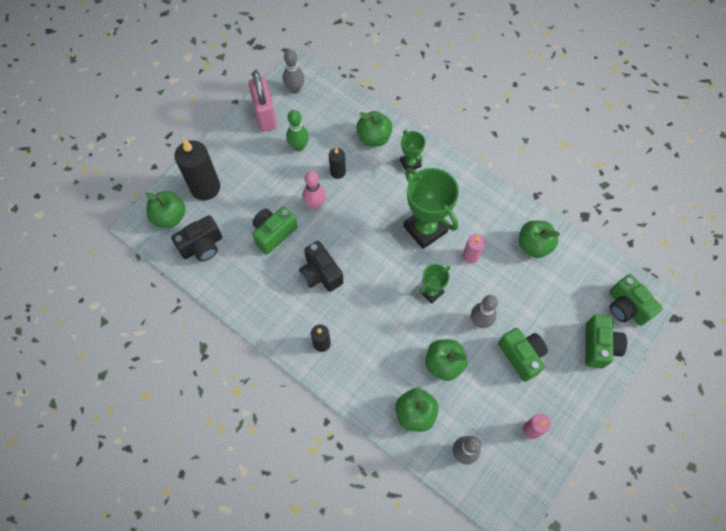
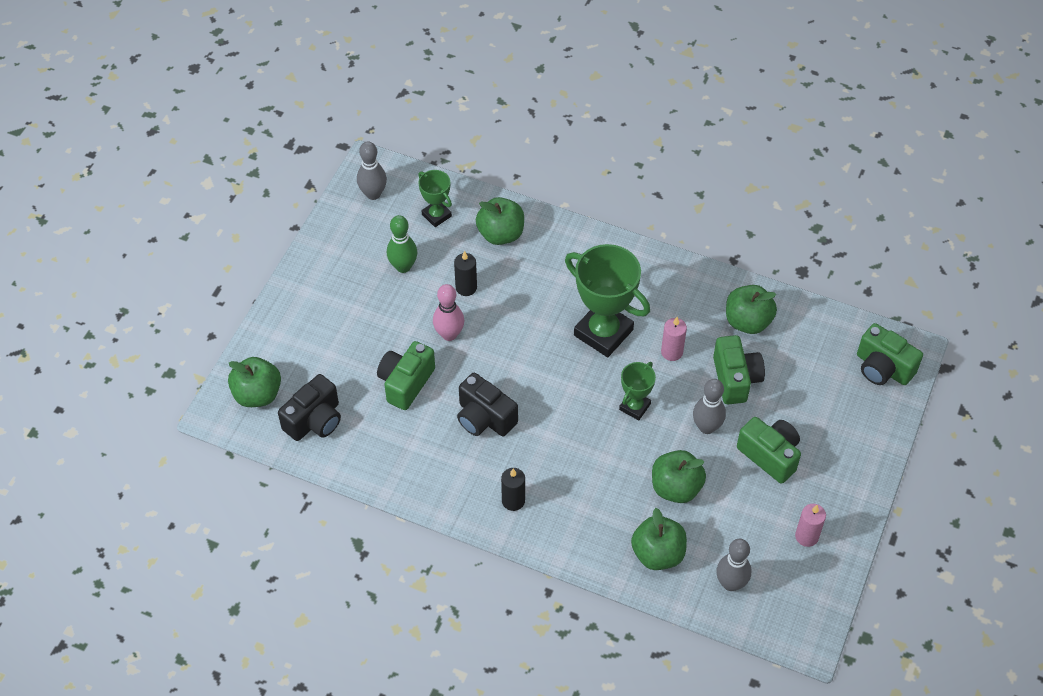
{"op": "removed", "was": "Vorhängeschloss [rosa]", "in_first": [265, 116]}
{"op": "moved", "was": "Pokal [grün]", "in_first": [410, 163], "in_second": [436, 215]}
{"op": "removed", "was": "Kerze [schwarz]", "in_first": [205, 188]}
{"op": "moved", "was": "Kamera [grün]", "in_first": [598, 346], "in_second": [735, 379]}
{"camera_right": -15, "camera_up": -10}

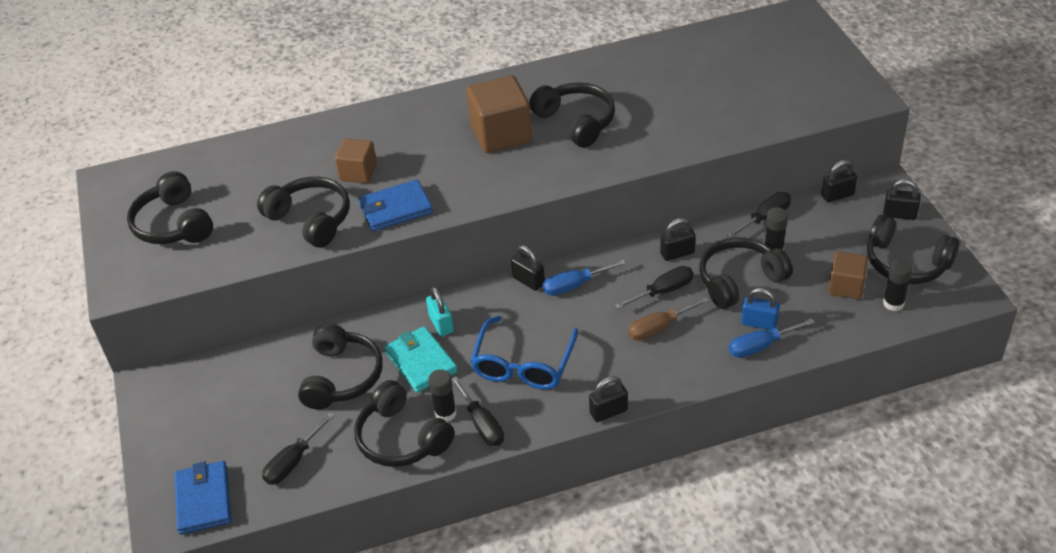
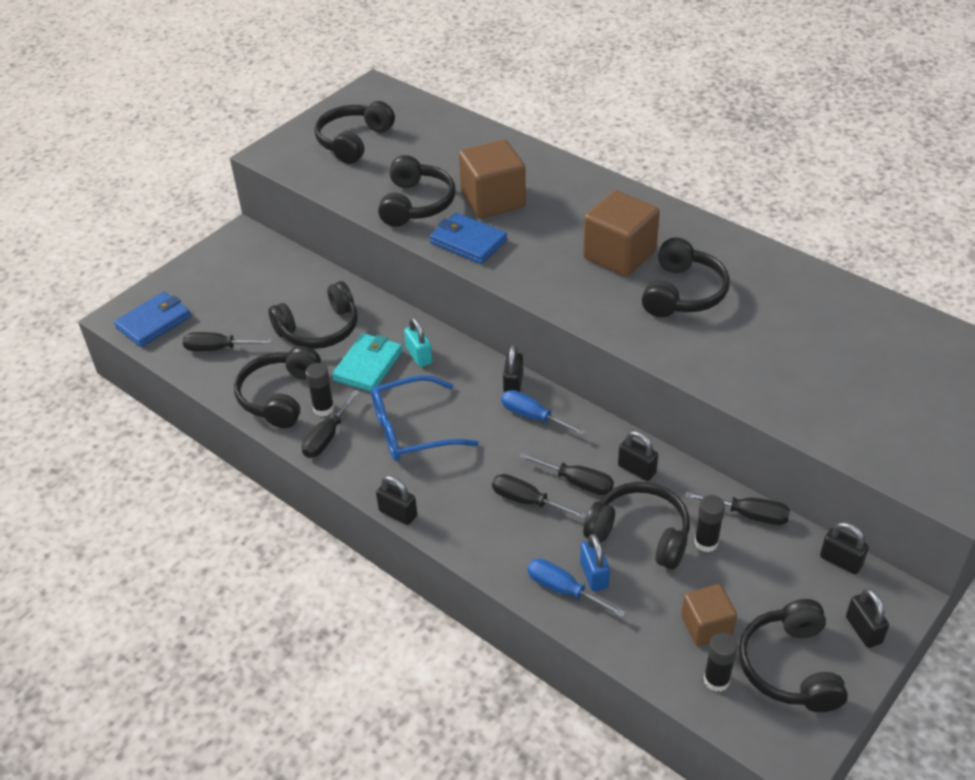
{"op": "resized", "was": "Kubus [braun]", "in_first": [358, 172], "in_second": [493, 200], "ratio": 1.66}
{"op": "turned", "was": "Vorhängeschloss [türkis]", "in_first": [441, 324], "in_second": [419, 356], "clockwise": -60}
{"op": "recoloured", "was": "Schraubenzieher [braun]", "now": "Schraubenzieher [schwarz]", "in_first": [659, 328], "in_second": [527, 501]}
{"camera_right": 55, "camera_up": 0}

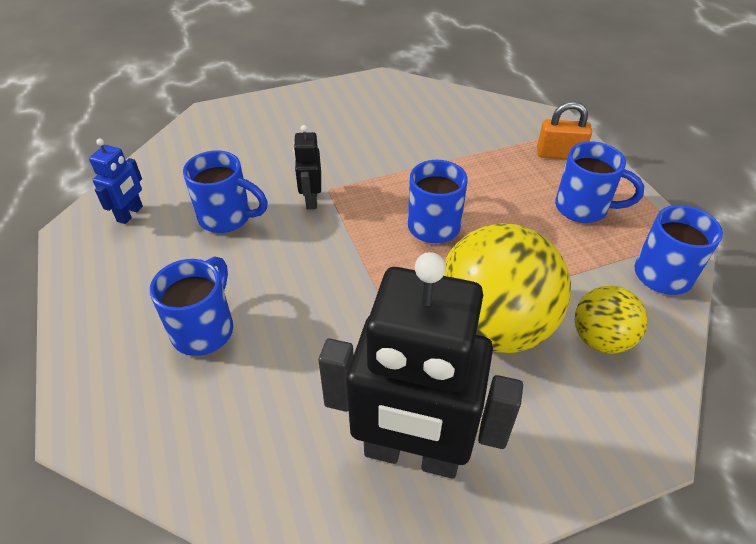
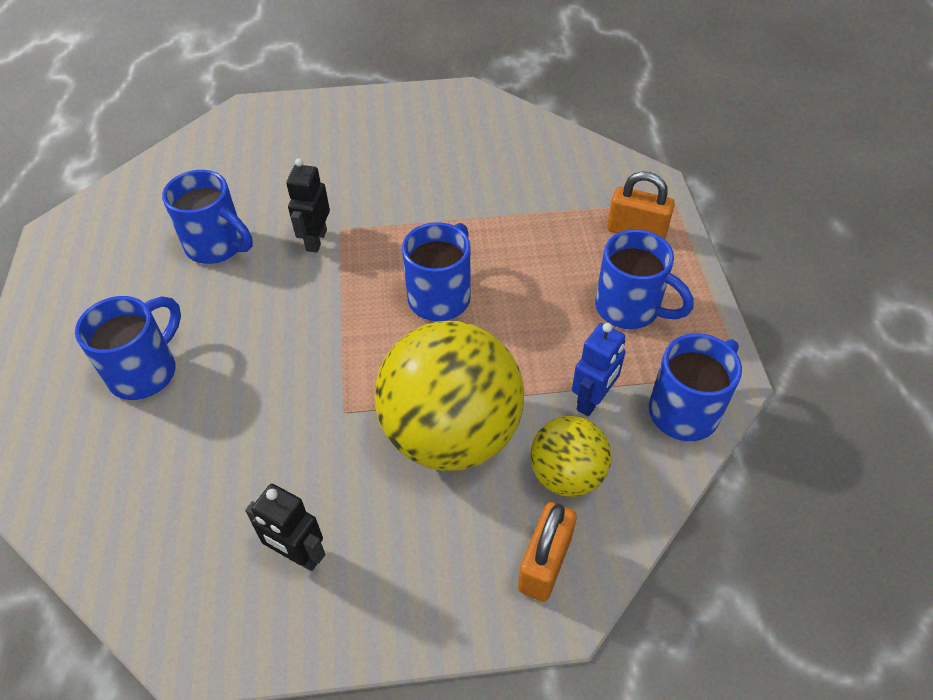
{"op": "moved", "was": "Roboter [blau]", "in_first": [130, 214], "in_second": [592, 400]}
{"op": "resized", "was": "Roboter [schwarz]", "in_first": [411, 454], "in_second": [298, 555], "ratio": 0.44}
{"op": "added", "now": "Vorhängeschloss [orange]", "in_second": [545, 563]}
{"camera_right": 15, "camera_up": 5}

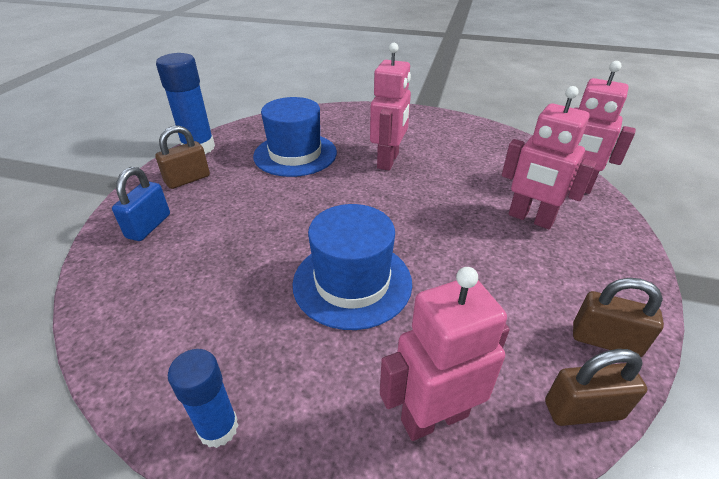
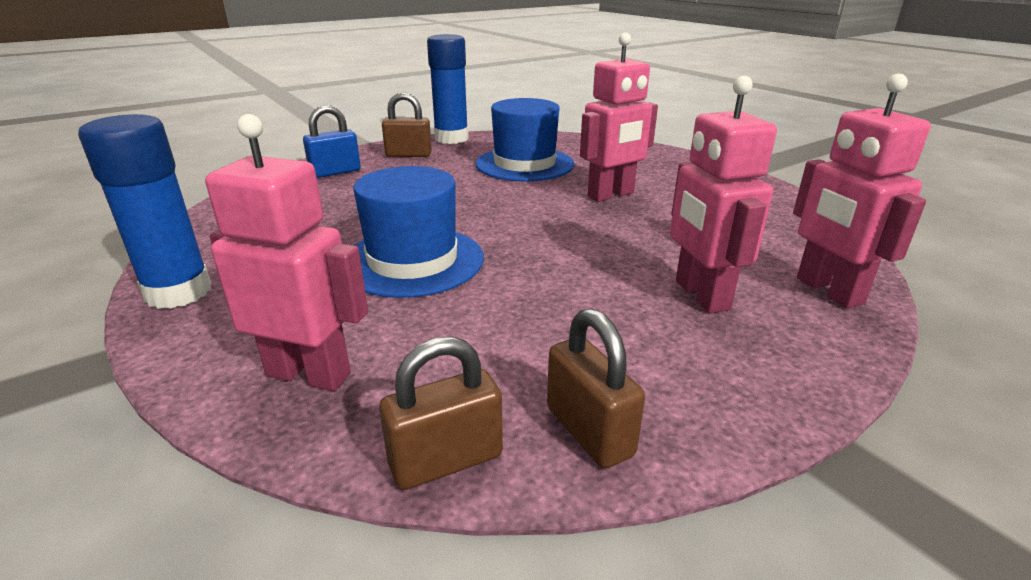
{"op": "resized", "was": "Klebestift [blau]", "in_first": [218, 428], "in_second": [179, 292], "ratio": 1.6}
{"op": "turned", "was": "Vorhängeschloss [braun]", "in_first": [583, 410], "in_second": [446, 460], "clockwise": -60}
{"camera_right": 40, "camera_up": -10}

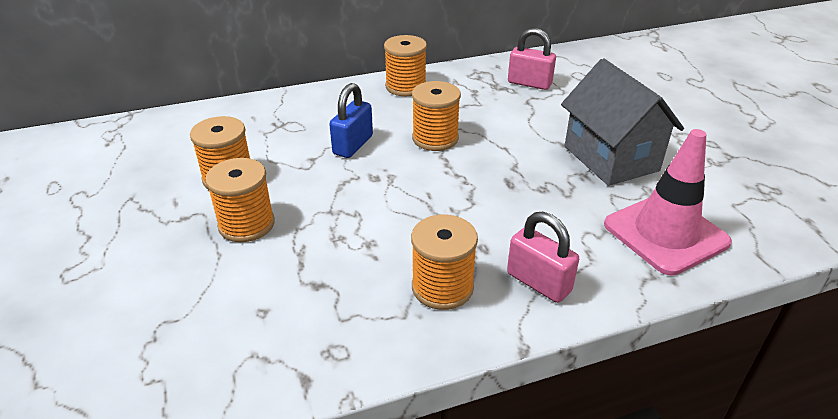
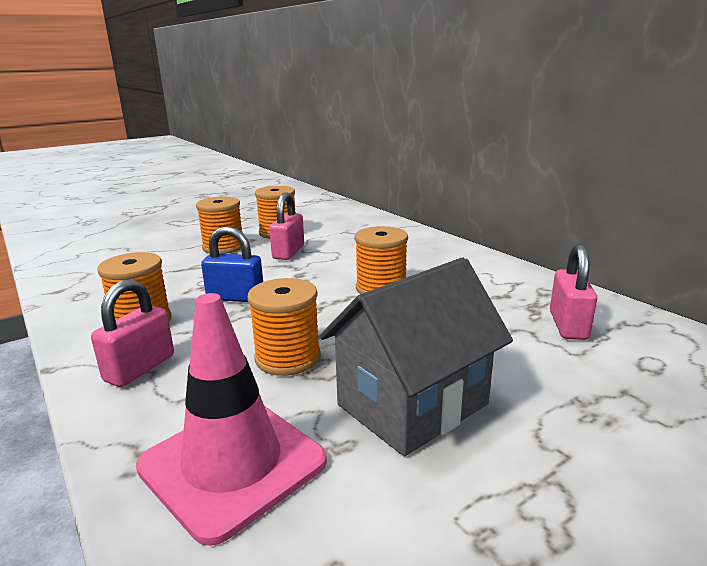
{"op": "moved", "was": "Garnrolle [orange]", "in_first": [406, 87], "in_second": [288, 358]}
{"op": "moved", "was": "Vorhängeschloss [blau]", "in_first": [353, 145], "in_second": [235, 297]}
{"op": "added", "now": "Vorhängeschloss [rosa]", "in_second": [288, 252]}
{"camera_right": 75, "camera_up": -15}

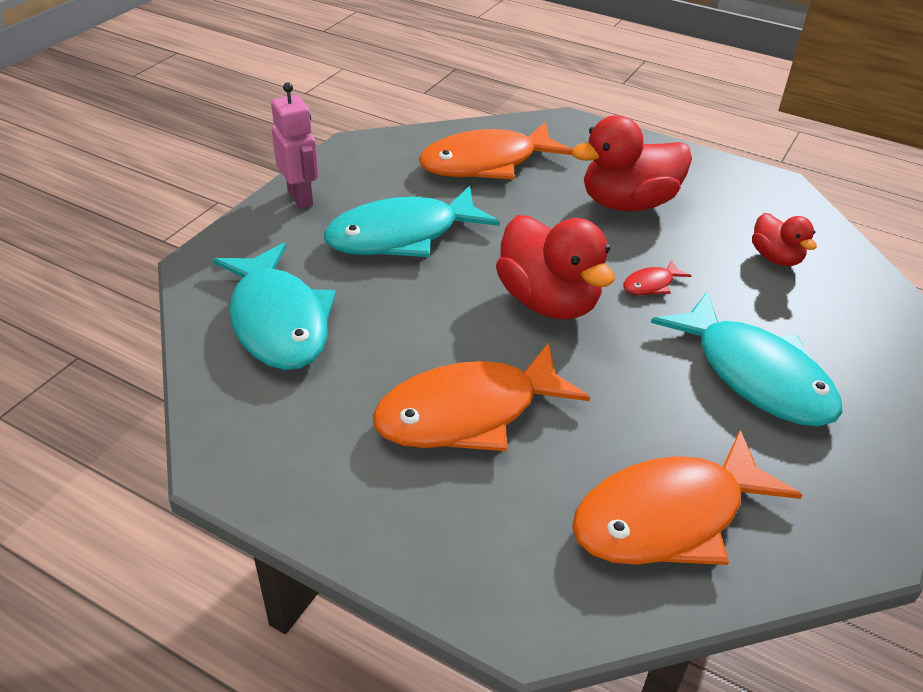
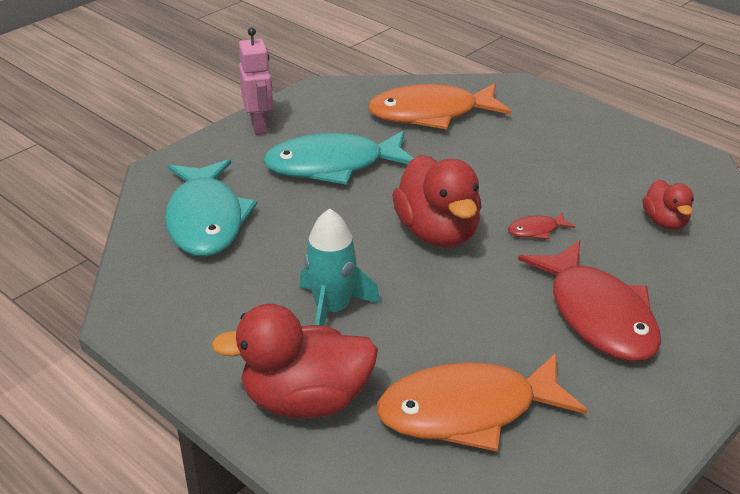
{"op": "moved", "was": "Ente [rot]", "in_first": [628, 203], "in_second": [306, 400]}
{"op": "recoloured", "was": "Fisch [türkis]", "now": "Fisch [rot]", "in_first": [755, 375], "in_second": [598, 315]}
{"op": "replaced", "was": "Fisch [orange]", "now": "Rakete [türkis]", "in_first": [468, 413], "in_second": [332, 309]}
{"camera_right": 15, "camera_up": -5}

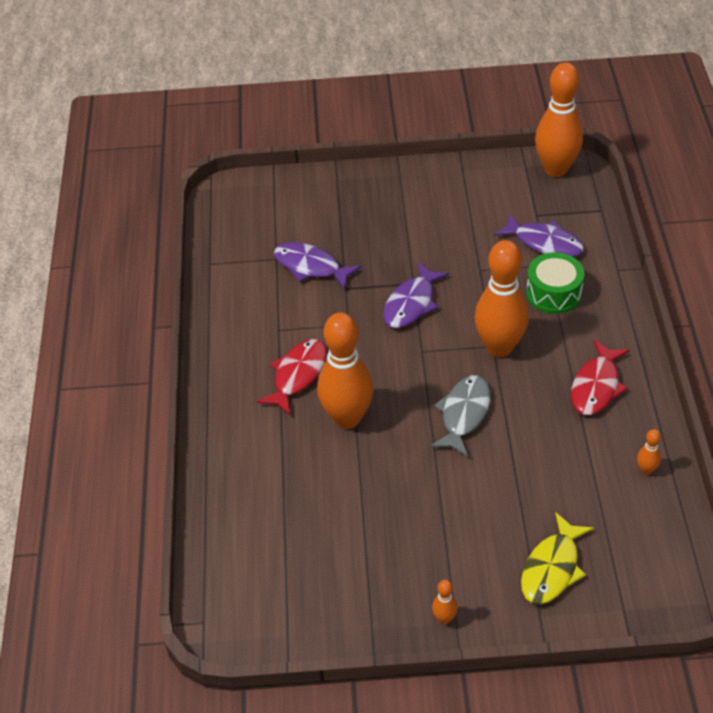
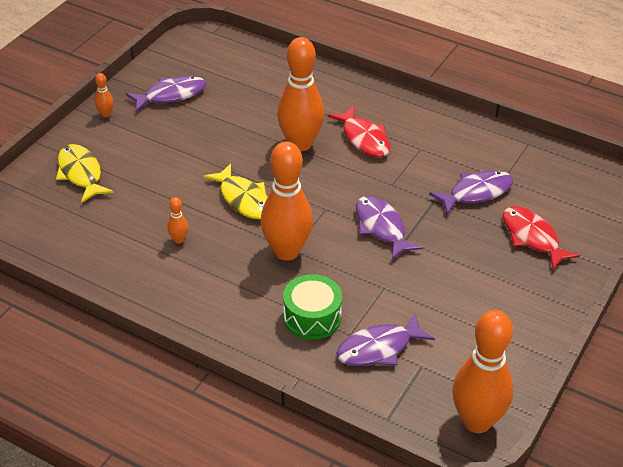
{"op": "moved", "was": "Fisch [rot]", "in_first": [596, 386], "in_second": [532, 237]}
{"op": "recoloured", "was": "Fisch [grau]", "now": "Fisch [gelb]", "in_first": [464, 414], "in_second": [243, 199]}
{"op": "moved", "was": "Bowlingkegel [orange]", "in_first": [646, 470], "in_second": [178, 240]}
{"op": "added", "now": "Fisch [lila]", "in_second": [171, 95]}
{"camera_right": 120, "camera_up": -5}

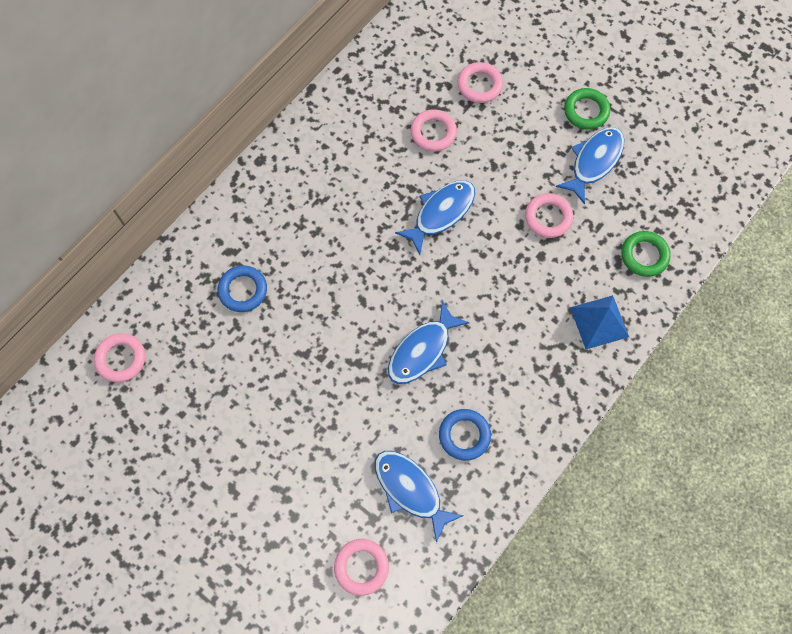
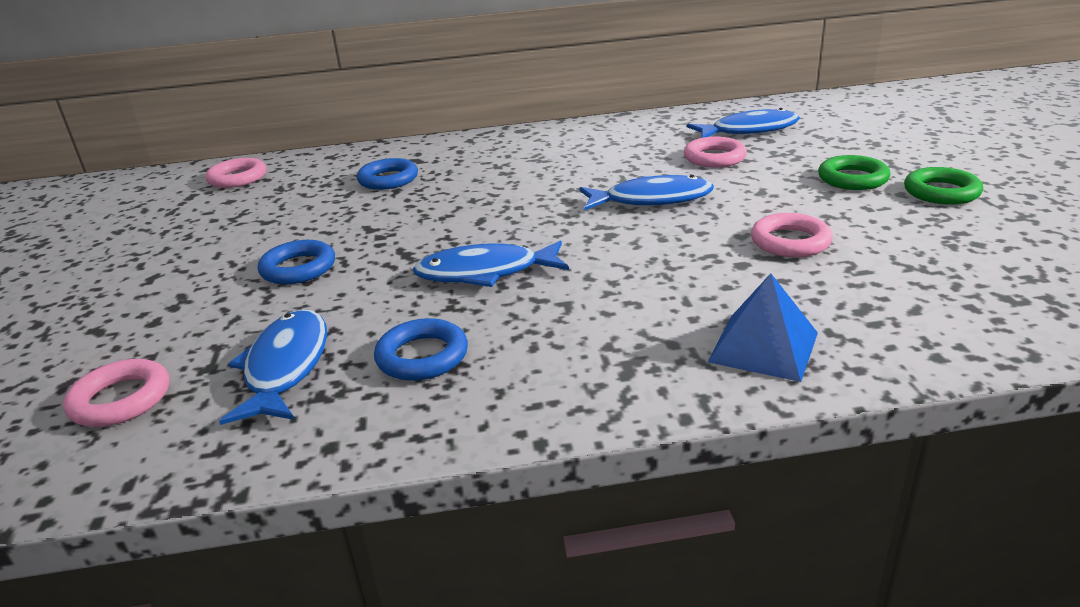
{"op": "removed", "was": "Ring [rosa]", "in_first": [479, 85]}
{"op": "moved", "was": "Fisch [blau]", "in_first": [594, 162], "in_second": [749, 130]}
{"op": "moved", "was": "Ring [grün]", "in_first": [644, 255], "in_second": [852, 179]}
{"op": "added", "now": "Ring [blau]", "in_second": [298, 268]}
{"camera_right": 45, "camera_up": -40}

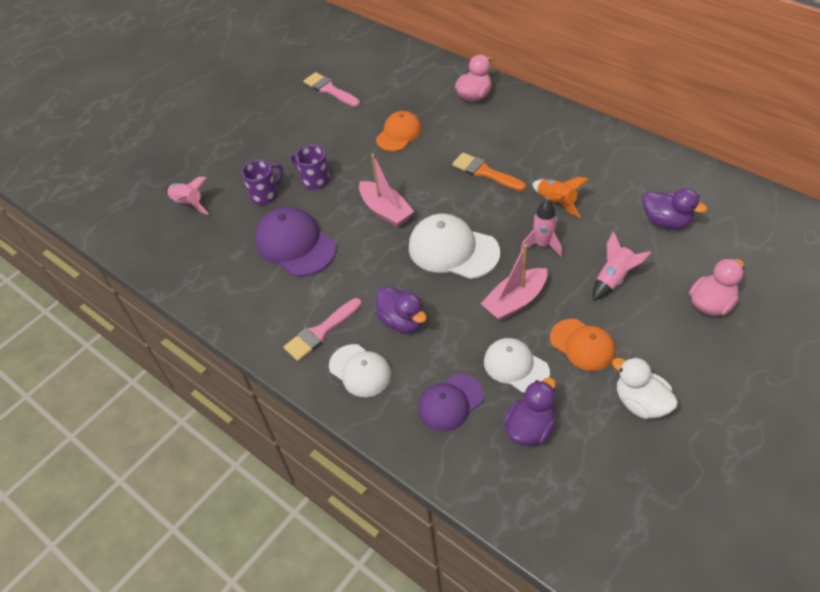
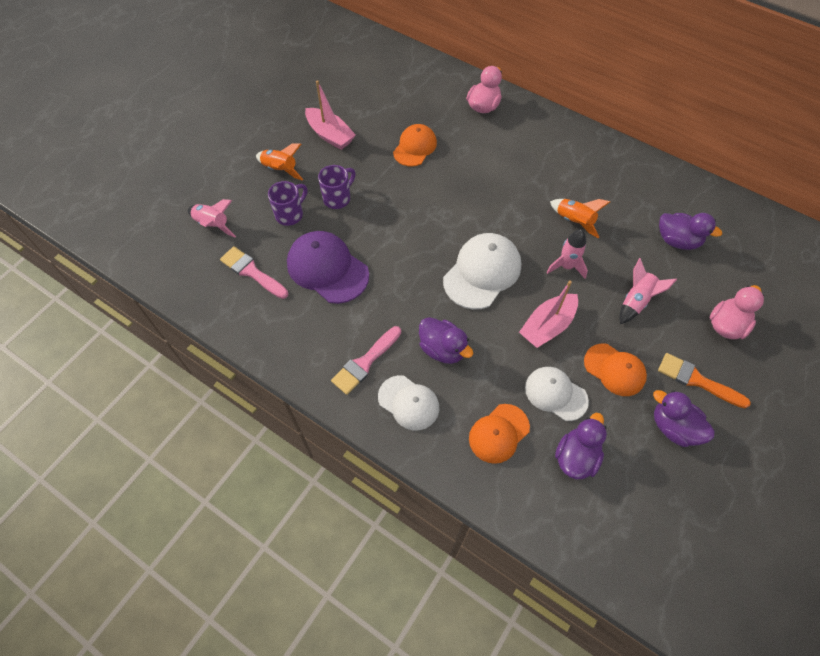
{"op": "moved", "was": "Pinsel [rosa]", "in_first": [330, 90], "in_second": [252, 272]}
{"op": "turned", "was": "Tasse [lila]", "in_first": [314, 180], "in_second": [338, 198], "clockwise": 105}
{"op": "moved", "was": "Pinsel [orange]", "in_first": [485, 172], "in_second": [697, 380]}
{"op": "moved", "was": "Boot [rosa]", "in_first": [386, 211], "in_second": [330, 135]}
{"op": "turned", "was": "Kappe [weiß]", "in_first": [453, 250], "in_second": [482, 272], "clockwise": 105}
{"op": "recoloured", "was": "Ente [weiß]", "now": "Ente [lila]", "in_first": [641, 403], "in_second": [673, 427]}
{"op": "recoloured", "was": "Kappe [lila]", "now": "Kappe [orange]", "in_first": [450, 403], "in_second": [498, 433]}
{"op": "added", "now": "Rakete [orange]", "in_second": [280, 169]}
{"camera_right": -10, "camera_up": 10}

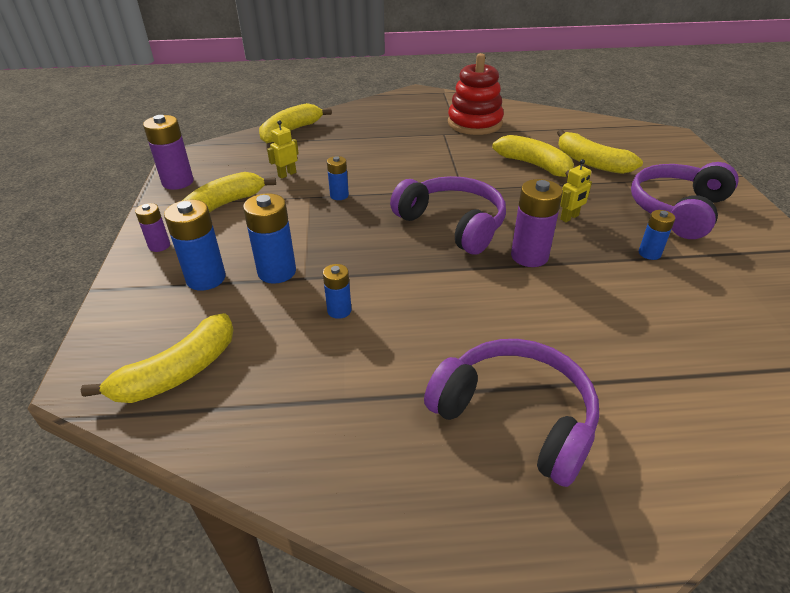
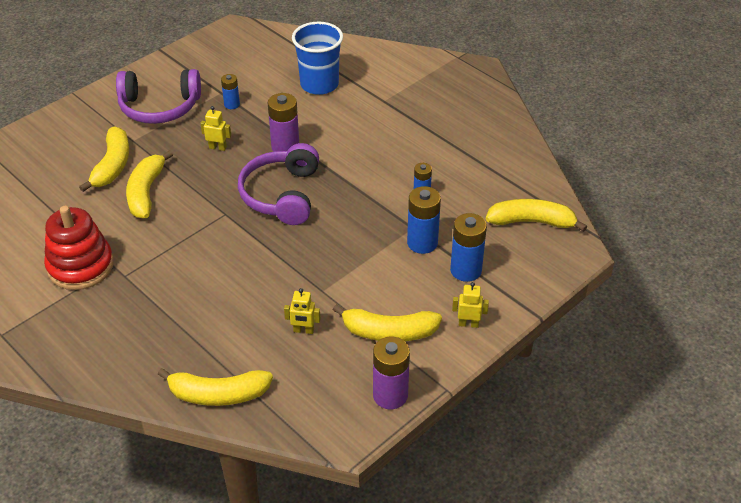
{"op": "removed", "was": "Batterie [blau]", "in_first": [339, 195]}
{"op": "replaced", "was": "Batterie [lila]", "now": "Roboter [gelb]", "in_first": [159, 246], "in_second": [468, 324]}
{"op": "removed", "was": "Kopfhörer [lila]", "in_first": [515, 417]}
{"op": "added", "now": "Becher [blau]", "in_second": [319, 84]}
{"camera_right": -130, "camera_up": 5}

